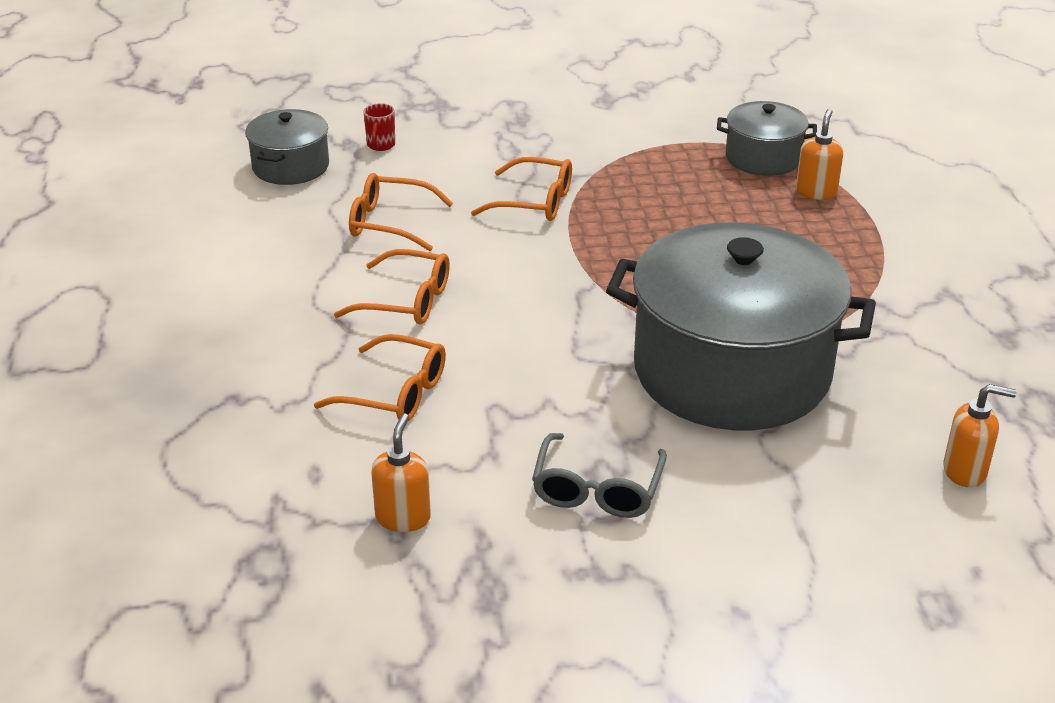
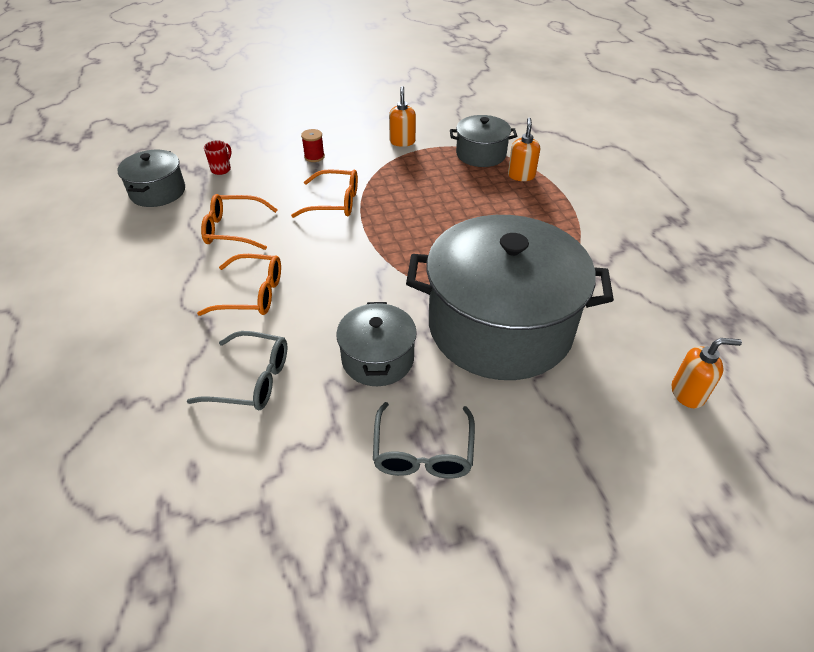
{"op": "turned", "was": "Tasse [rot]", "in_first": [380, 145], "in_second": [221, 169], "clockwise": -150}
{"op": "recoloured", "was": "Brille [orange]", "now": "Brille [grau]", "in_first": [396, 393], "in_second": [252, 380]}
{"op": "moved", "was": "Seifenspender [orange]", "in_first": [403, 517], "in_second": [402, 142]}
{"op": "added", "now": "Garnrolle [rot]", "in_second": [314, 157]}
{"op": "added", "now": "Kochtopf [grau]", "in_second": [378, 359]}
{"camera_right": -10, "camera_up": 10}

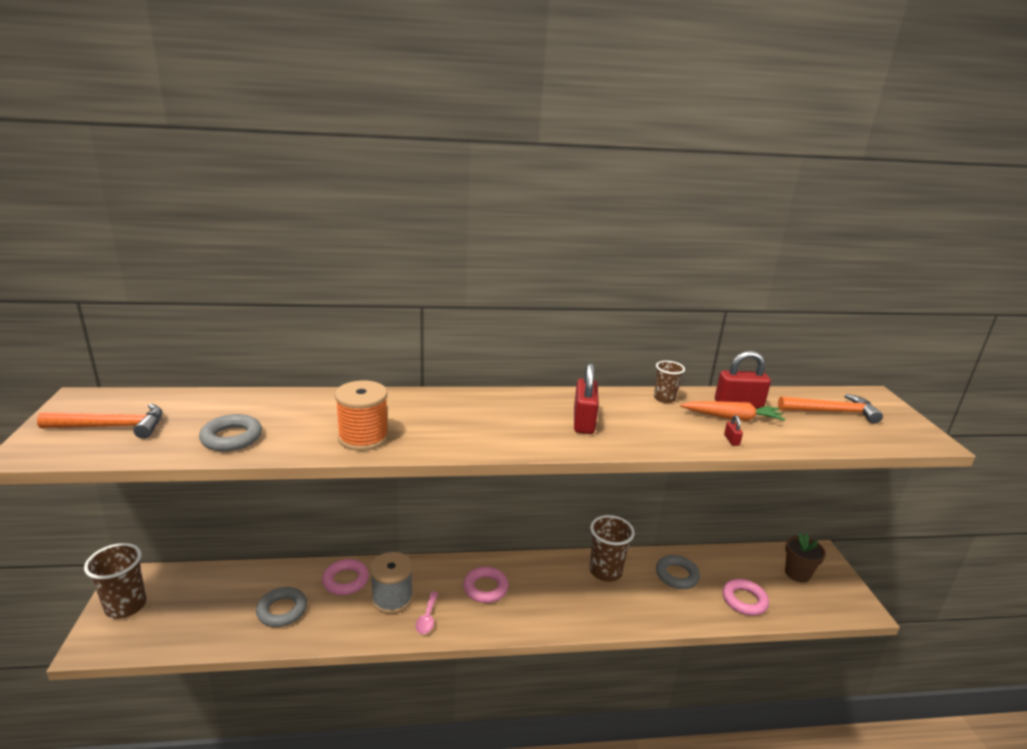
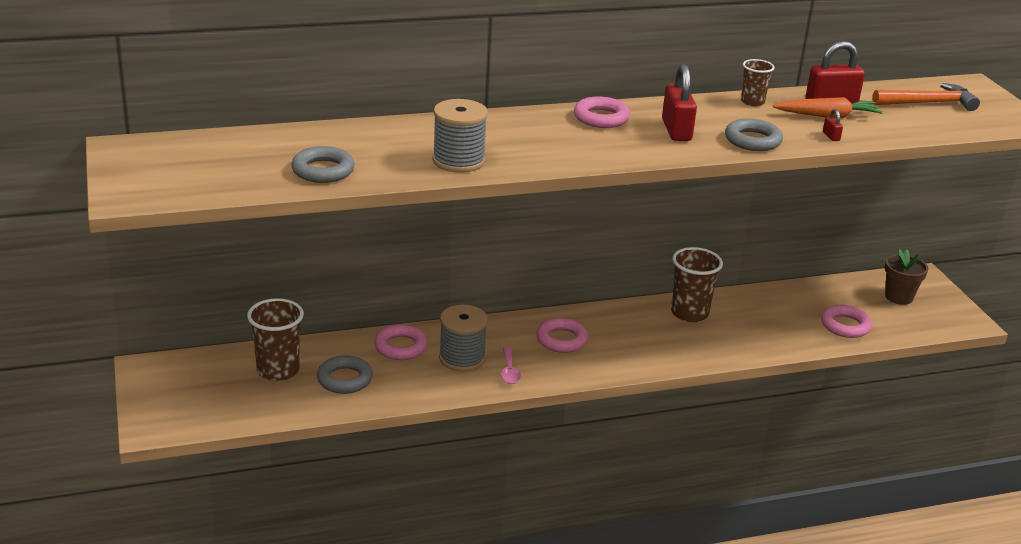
{"op": "recoloured", "was": "Garnrolle [orange]", "now": "Garnrolle [grau]", "in_first": [363, 437], "in_second": [458, 161]}
{"op": "removed", "was": "Hammer [orange]", "in_first": [111, 427]}
{"op": "moved", "was": "Becher [braun]", "in_first": [126, 606], "in_second": [278, 370]}
{"op": "moved", "was": "Ring [grau]", "in_first": [677, 575], "in_second": [752, 140]}
{"op": "added", "now": "Ring [rosa]", "in_second": [601, 118]}
{"camera_right": -10, "camera_up": 5}

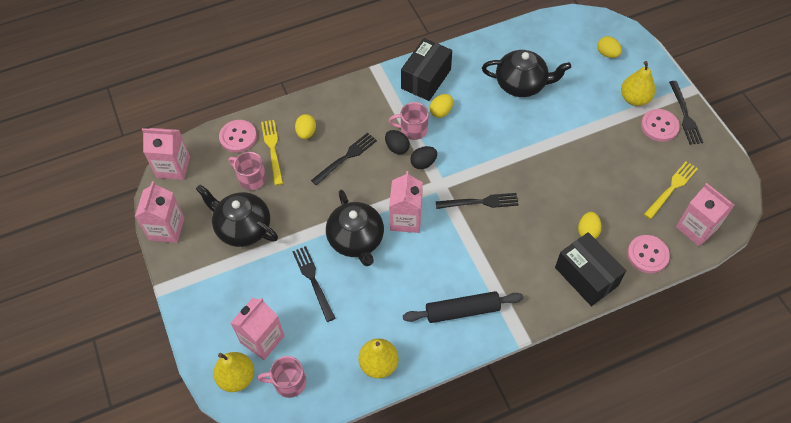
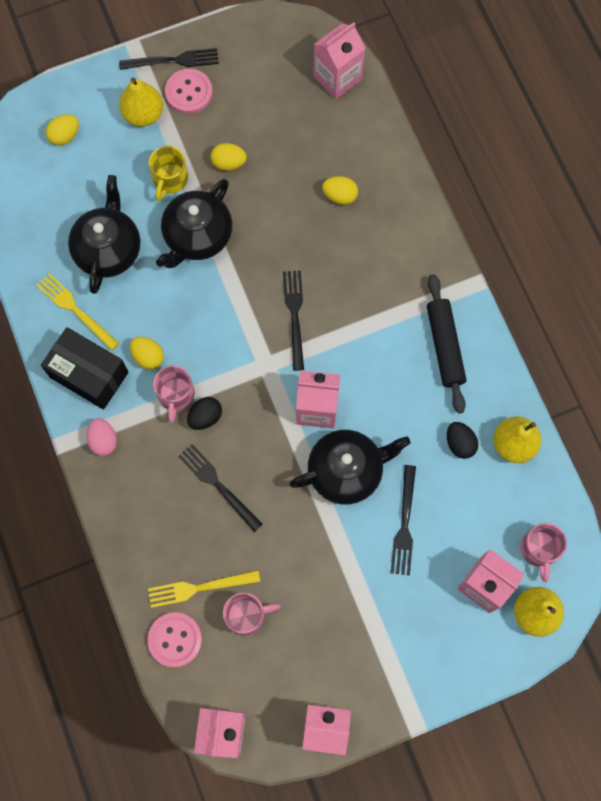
{"op": "moved", "was": "Ei [gelb]", "in_first": [306, 133], "in_second": [228, 163]}
{"op": "moved", "was": "Ei [schwarz]", "in_first": [423, 163], "in_second": [460, 443]}
{"op": "turned", "was": "Tasse [rosa]", "in_first": [251, 178], "in_second": [247, 615], "clockwise": -135}
{"op": "moved", "was": "Gabel [gelb]", "in_first": [671, 188], "in_second": [75, 310]}
{"op": "moved", "was": "Teekanne [schwarz]", "in_first": [242, 227], "in_second": [197, 236]}
{"op": "removed", "was": "Schachtel [schwarz]", "in_first": [586, 276]}
{"op": "removed", "was": "Knopf [rosa]", "in_first": [647, 255]}
{"op": "turned", "was": "Gabel [schwarz]", "in_first": [313, 280], "in_second": [404, 524], "clockwise": -60}
{"op": "added", "now": "Tasse [gelb]", "in_second": [170, 180]}
{"op": "added", "now": "Ei [rosa]", "in_second": [103, 440]}
{"camera_right": -90, "camera_up": 15}

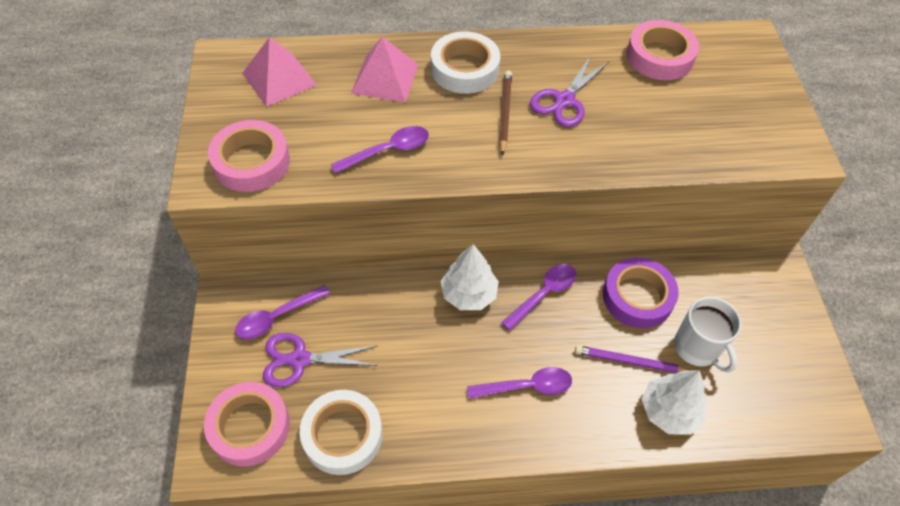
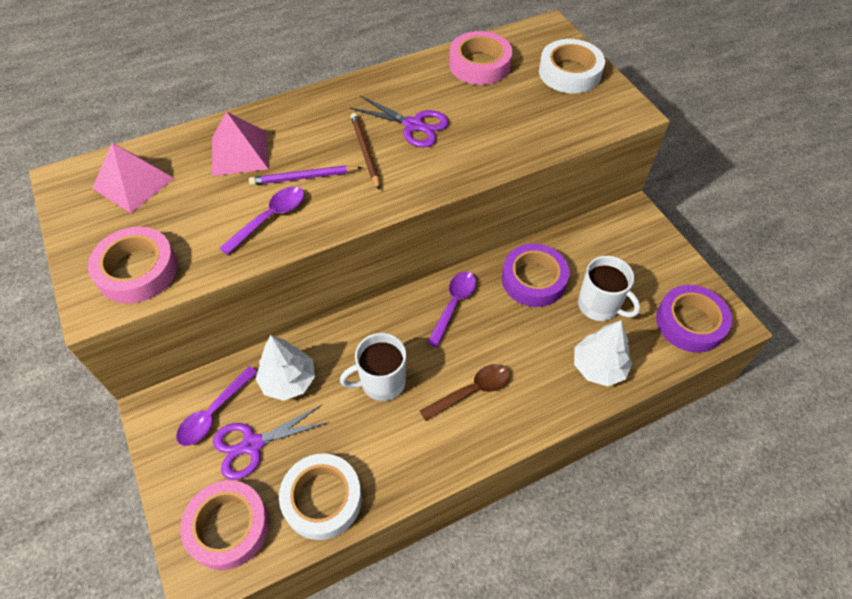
{"op": "moved", "was": "Klebeband [weiß]", "in_first": [464, 69], "in_second": [569, 72]}
{"op": "turned", "was": "Schere [lila]", "in_first": [564, 100], "in_second": [414, 125], "clockwise": -75}
{"op": "moved", "was": "Baum [weiß]", "in_first": [469, 294], "in_second": [288, 380]}
{"op": "moved", "was": "Bleistift [lila]", "in_first": [630, 361], "in_second": [304, 177]}
{"op": "recoloured", "was": "Löffel [lila]", "now": "Löffel [braun]", "in_first": [526, 386], "in_second": [471, 391]}
{"op": "added", "now": "Klebeband [lila]", "in_second": [690, 322]}
{"op": "added", "now": "Tasse [weiß]", "in_second": [381, 382]}
{"camera_right": -20, "camera_up": 0}

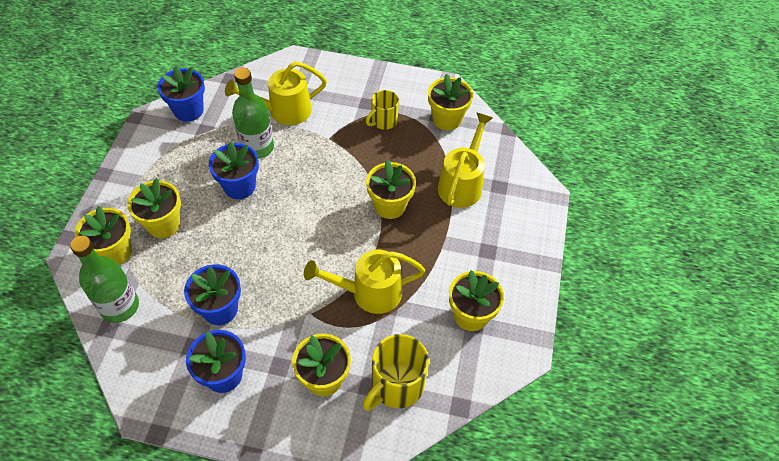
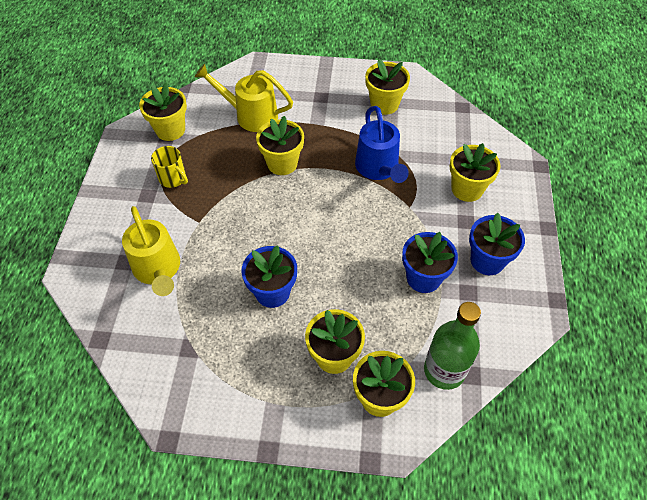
{"op": "removed", "was": "Blumentopf [blau]", "in_first": [188, 110]}
{"op": "removed", "was": "Flasche [grün]", "in_first": [257, 147]}
{"op": "recoloured", "was": "Gießkanne [gelb]", "now": "Gießkanne [blau]", "in_first": [368, 293], "in_second": [379, 169]}
{"op": "removed", "was": "Tasse [gelb]", "in_first": [396, 385]}
{"camera_right": -95, "camera_up": 0}

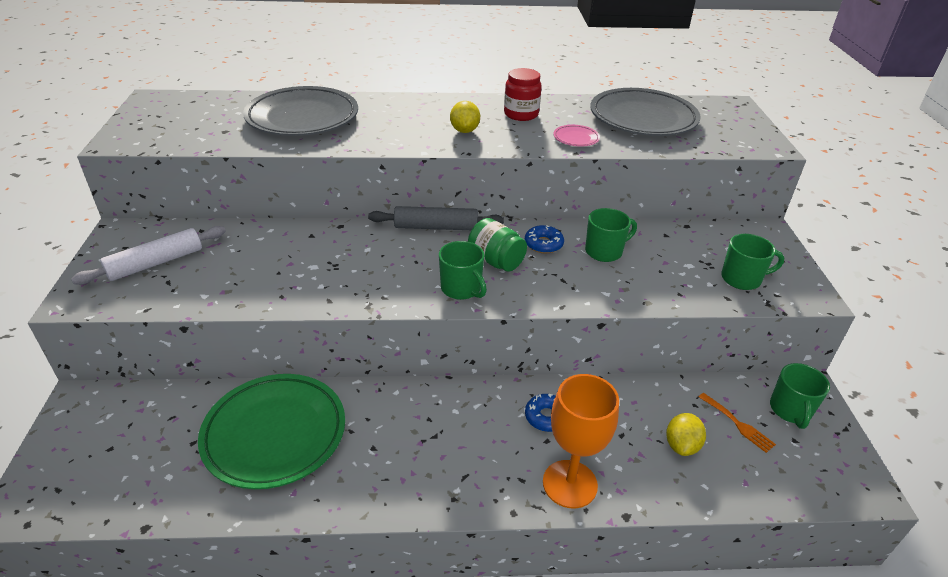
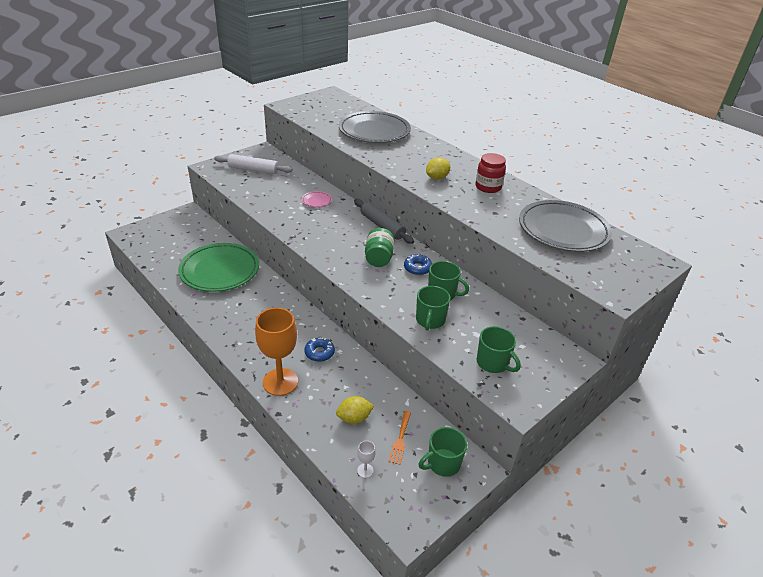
{"op": "moved", "was": "Teller [rosa]", "in_first": [576, 138], "in_second": [316, 201]}
{"op": "moved", "was": "Tasse [grün]", "in_first": [461, 289], "in_second": [430, 320]}
{"op": "added", "now": "Kelch [weiß]", "in_second": [365, 470]}
{"camera_right": 50, "camera_up": 0}

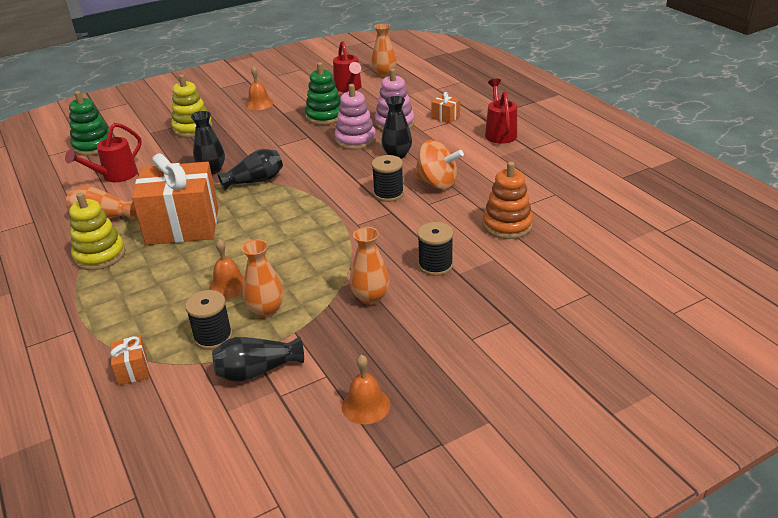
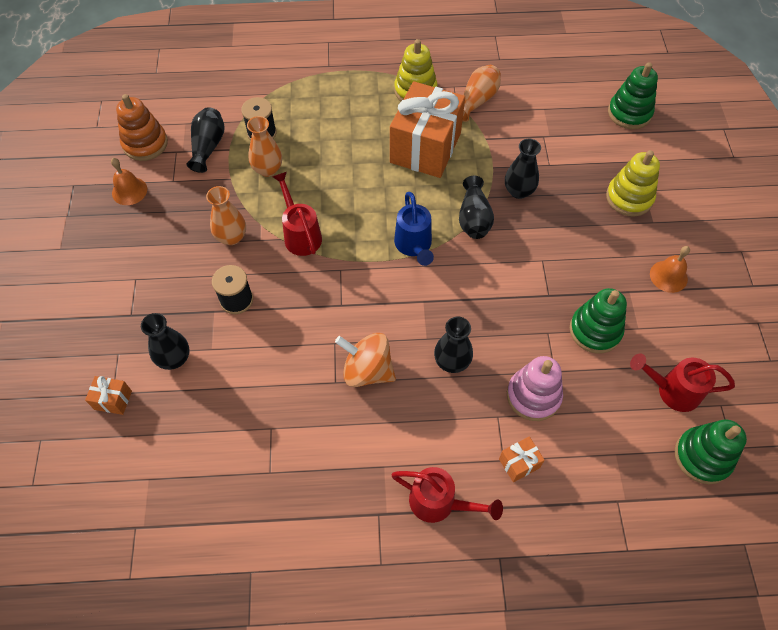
{"op": "replaced", "was": "Vase [orange]", "now": "Stapelspielzeug [grün]", "in_first": [384, 74], "in_second": [702, 456]}
{"op": "removed", "was": "Stapelspielzeug [rosa]", "in_first": [355, 140]}
{"op": "moved", "was": "Gießkanne [rot]", "in_first": [115, 176], "in_second": [300, 234]}
{"op": "turned", "was": "Kreisel [orange]", "in_first": [437, 183], "in_second": [367, 370], "clockwise": 60}
{"op": "removed", "was": "Garnrolle [schwarz]", "in_first": [388, 194]}
{"op": "moved", "was": "Stapelspielzeug [orange]", "in_first": [507, 225], "in_second": [145, 144]}
{"op": "removed", "was": "Glocke [orange]", "in_first": [229, 286]}
{"op": "moved", "was": "Geschenk [orange]", "in_first": [133, 370], "in_second": [113, 400]}
{"op": "added", "now": "Gießkanne [blau]", "in_second": [414, 246]}
{"op": "added", "now": "Vase [schwarz]", "in_second": [174, 358]}
{"camera_right": 115, "camera_up": 25}

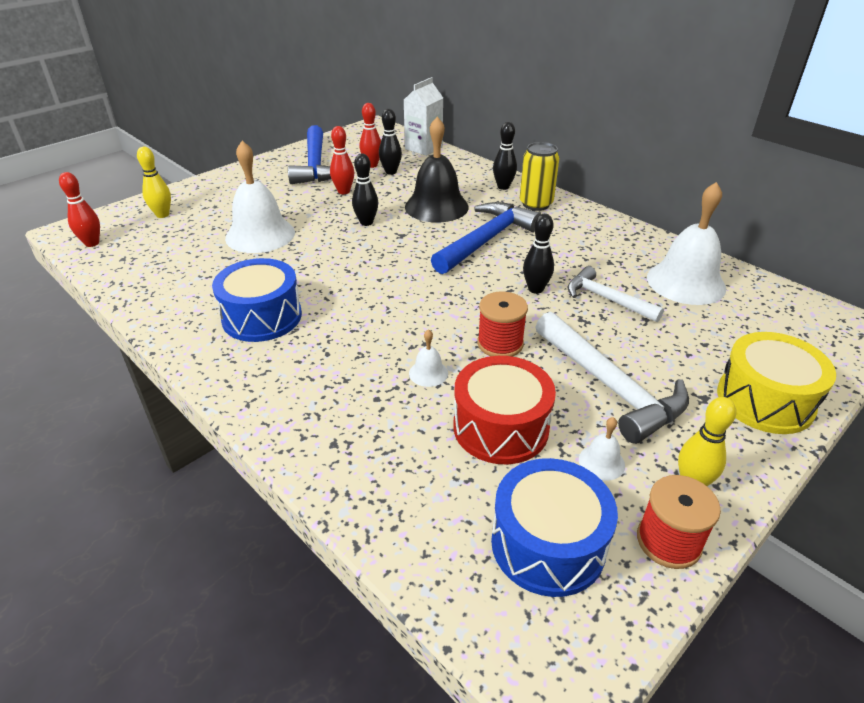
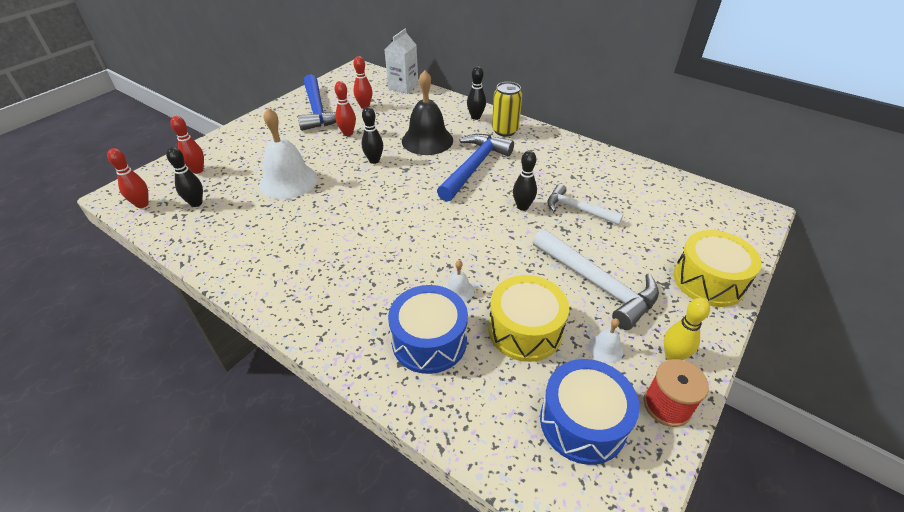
{"op": "moved", "was": "Bowlingkegel [schwarz]", "in_first": [391, 172], "in_second": [196, 203]}
{"op": "recoloured", "was": "Bowlingkegel [gelb]", "now": "Bowlingkegel [rot]", "in_first": [162, 215], "in_second": [198, 170]}
{"op": "removed", "was": "Glocke [weiß]", "in_first": [686, 282]}
{"op": "moved", "was": "Trommel [blau]", "in_first": [262, 317], "in_second": [429, 341]}
{"op": "removed", "was": "Garnrolle [rot]", "in_first": [500, 343]}
{"op": "recoloured", "was": "Trommel [rot]", "now": "Trommel [gelb]", "in_first": [500, 427], "in_second": [525, 330]}
{"camera_right": -10, "camera_up": 5}

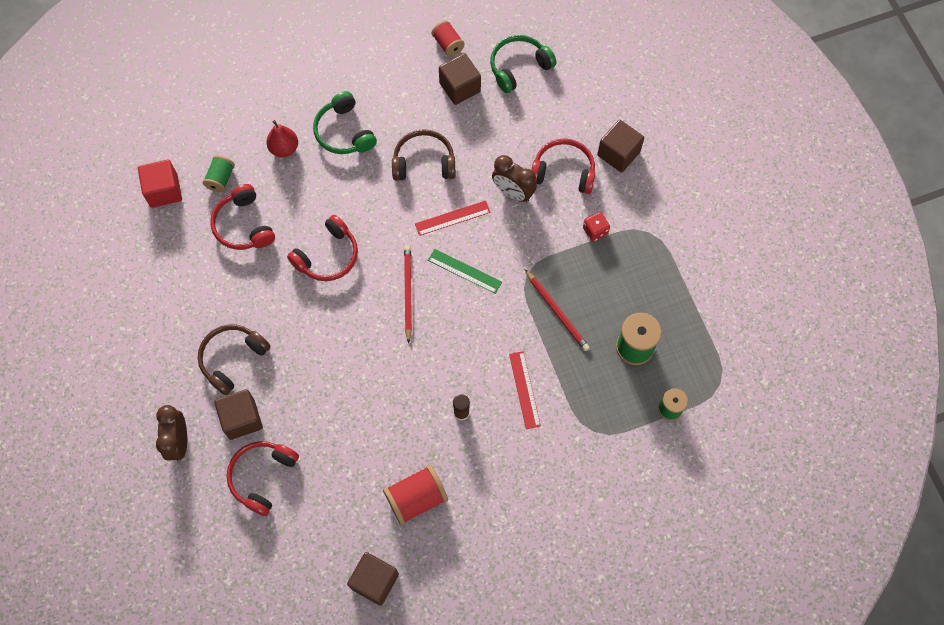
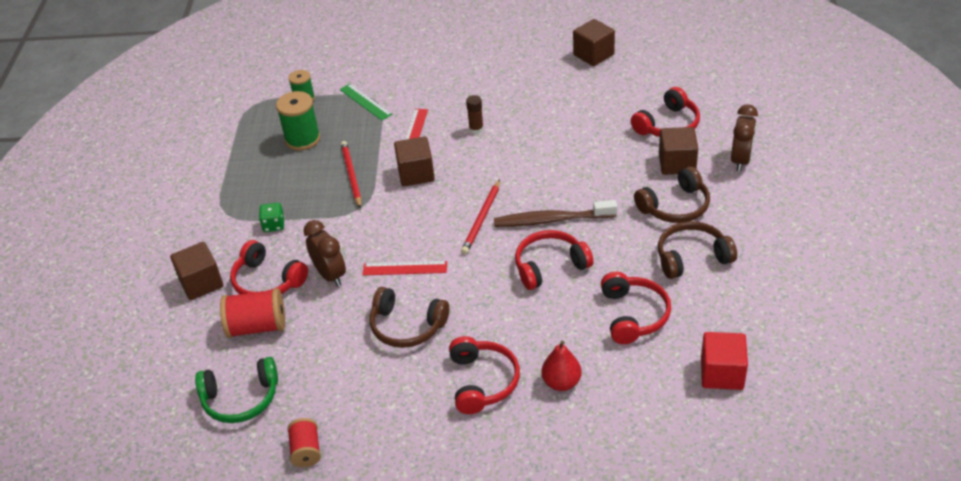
{"op": "moved", "was": "Kubus [braun]", "in_first": [460, 87], "in_second": [416, 174]}
{"op": "recoloured", "was": "Kopfhörer [grün]", "now": "Kopfhörer [rot]", "in_first": [344, 132], "in_second": [482, 381]}
{"op": "removed", "was": "Garnrolle [grün]", "in_first": [221, 179]}
{"op": "recoloured", "was": "Spielwürfel [rot]", "now": "Spielwürfel [grün]", "in_first": [595, 231], "in_second": [274, 225]}
{"op": "moved", "was": "Lineal [grün]", "in_first": [464, 271], "in_second": [365, 102]}
{"op": "moved", "was": "Garnrolle [rot]", "in_first": [416, 498], "in_second": [257, 327]}
{"op": "added", "now": "Zahnbürste [braun]", "in_second": [552, 220]}
{"op": "added", "now": "Kopfhörer [braun]", "in_second": [692, 257]}
{"camera_right": -155, "camera_up": -25}

